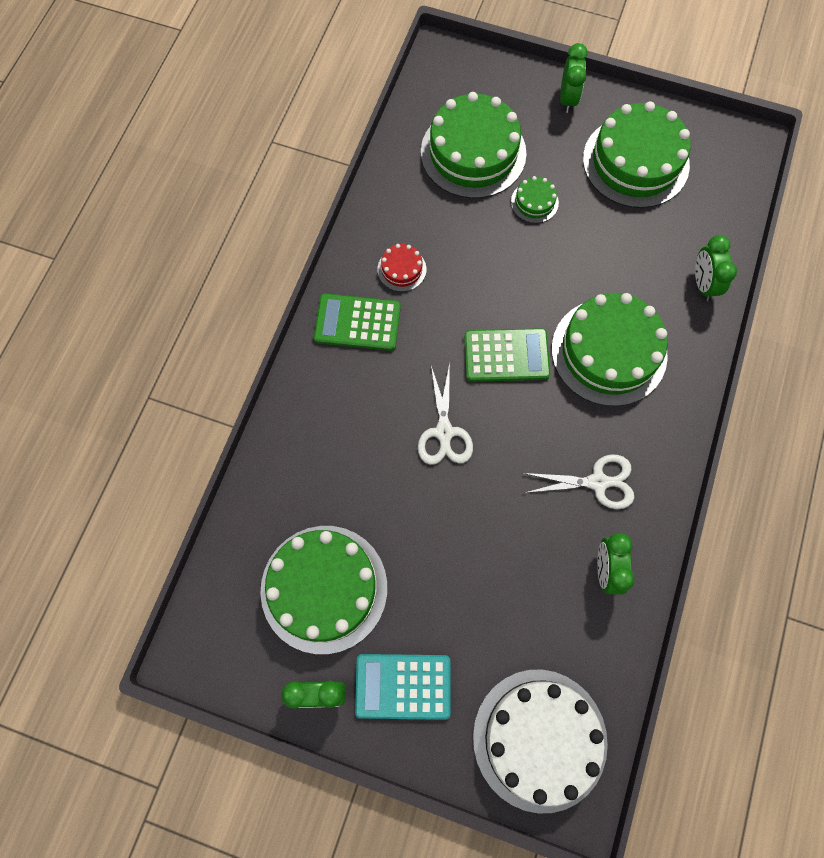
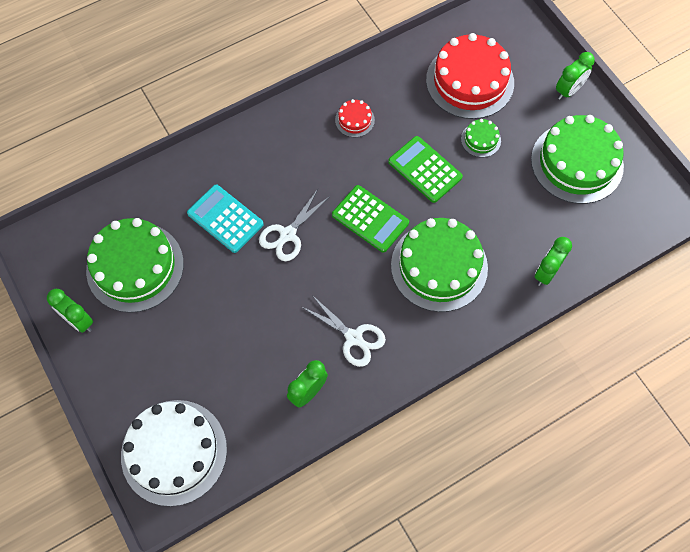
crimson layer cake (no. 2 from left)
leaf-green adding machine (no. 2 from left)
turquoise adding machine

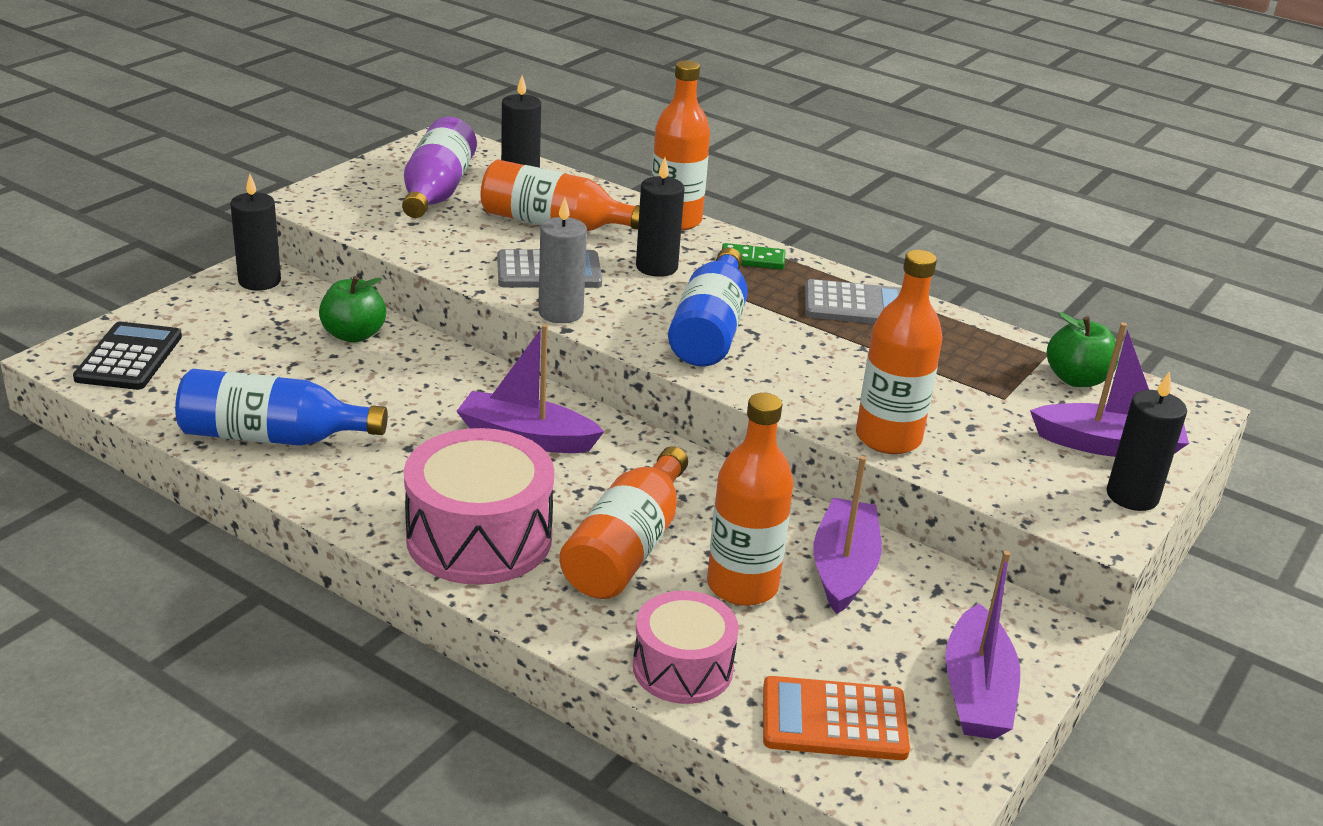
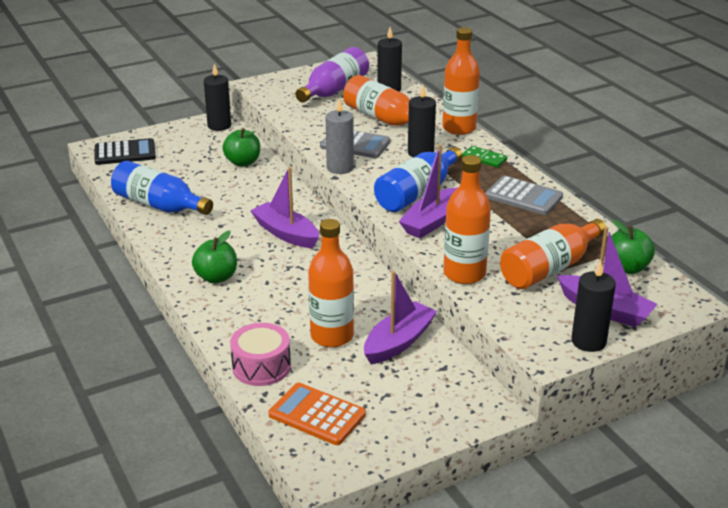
ebony adding machine
leaf-green apple fruit (no. 1 from left)
orange-coloured flask (no. 5 from left)
violet sailboat (no. 3 from left)

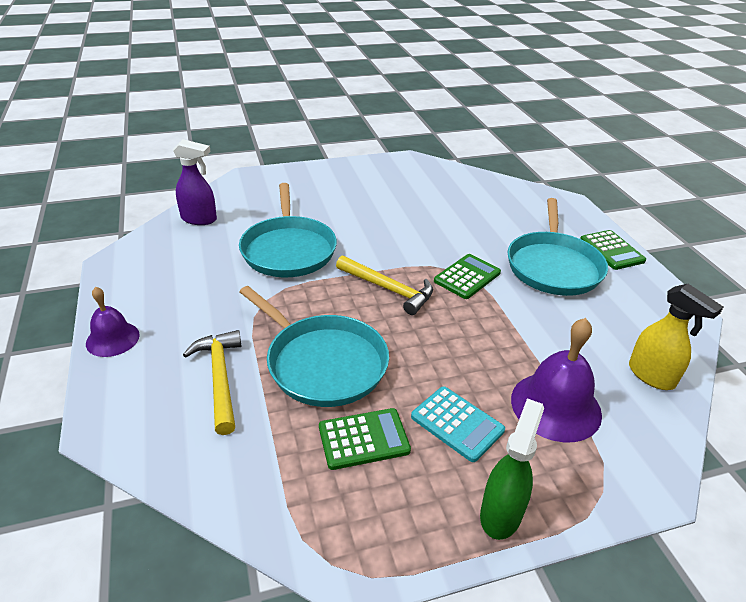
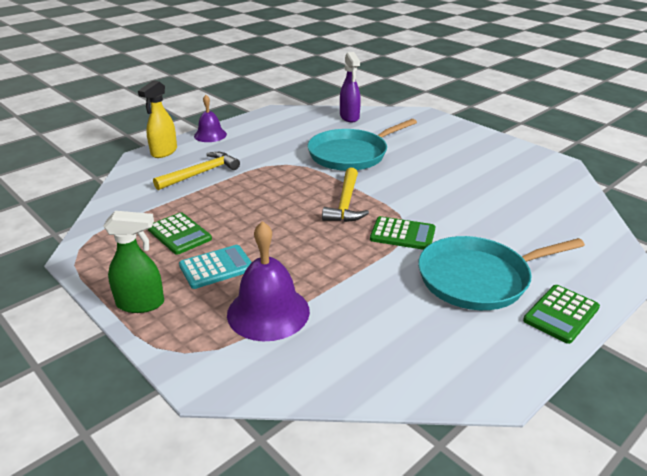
golden spray cleaner
turquoise frying pan (no. 2 from left in the first image)
turquoise adding machine

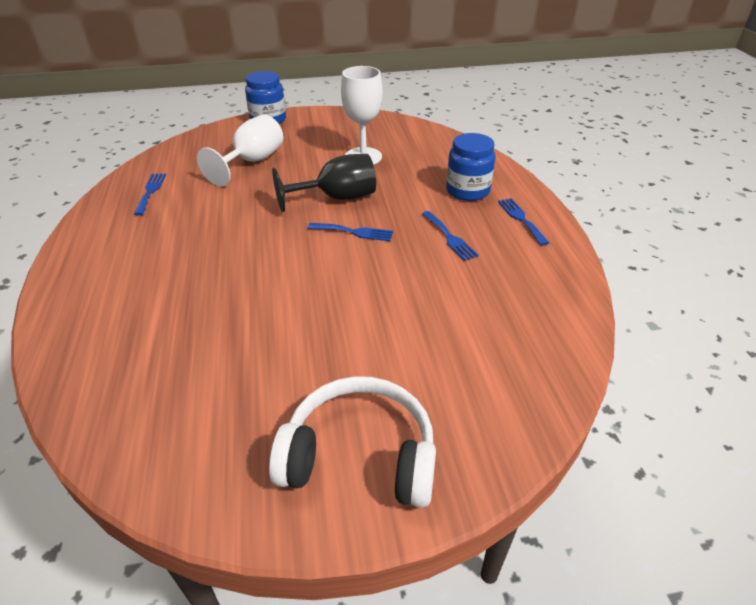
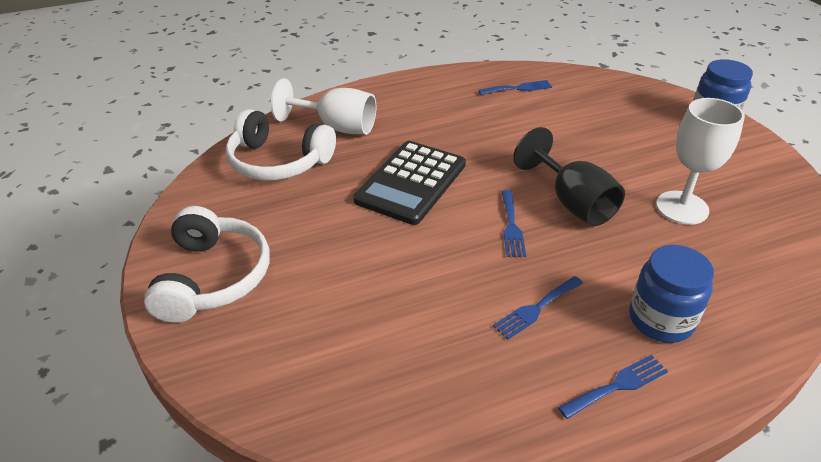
snow-white chalice (no. 1 from left)
snow-white headphones (no. 2 from left)
ebony adding machine

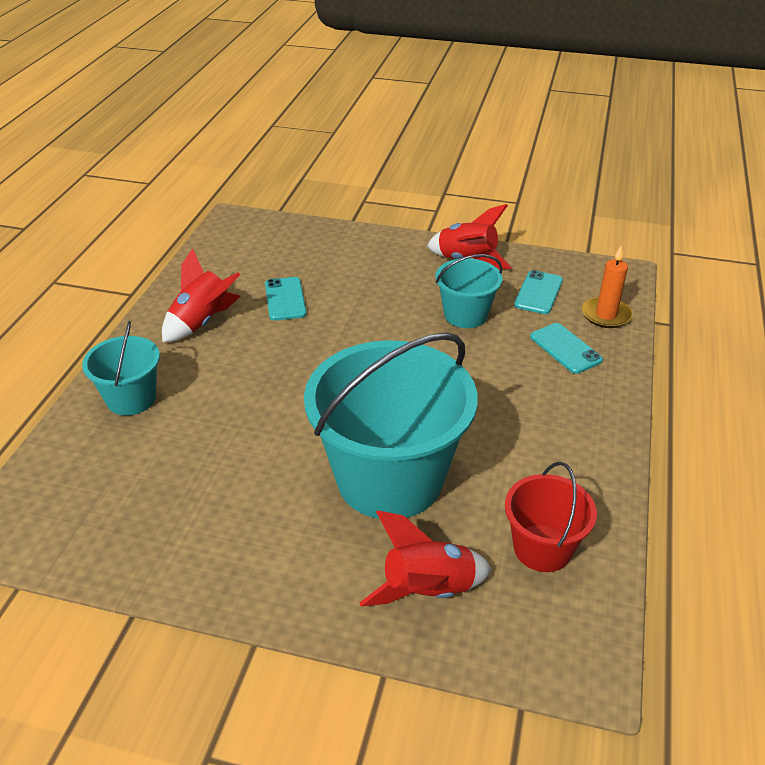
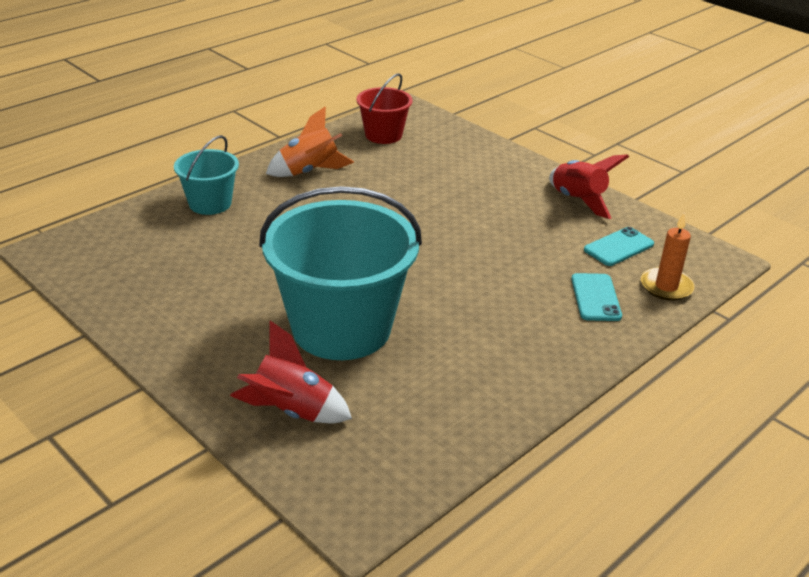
orange-coloured toy rocket
turquoise pail (no. 3 from left in the first image)
turquoise mobile phone (no. 1 from left in the first image)
crimson pail

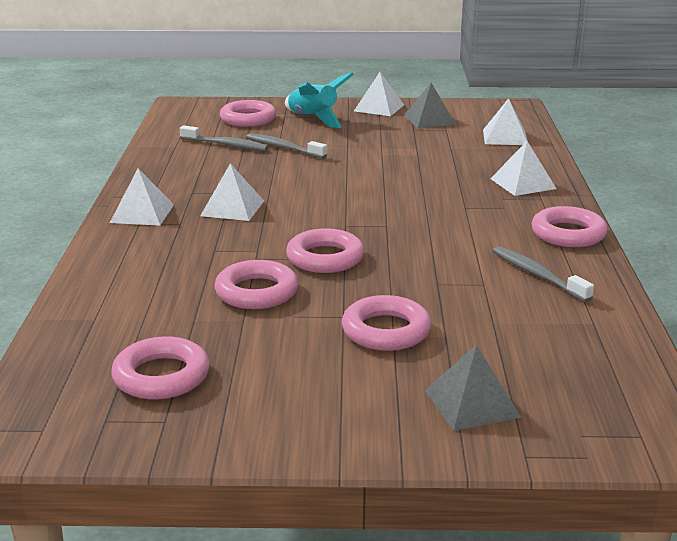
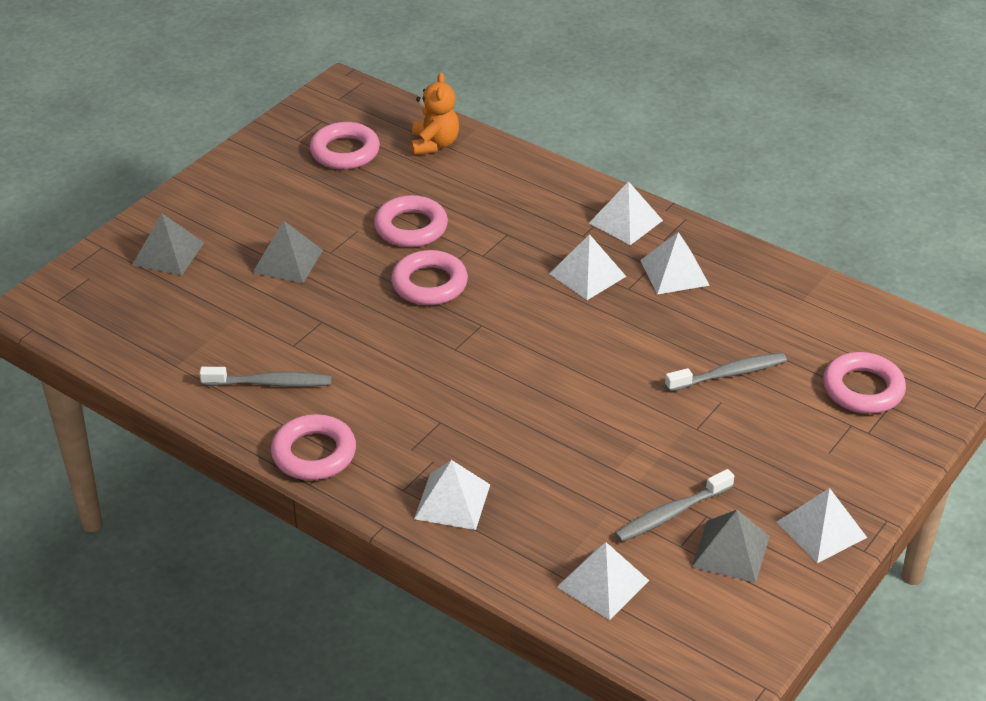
turquoise toy rocket
ash-grey dental brush (no. 2 from left)
ash-grey solid pyramid (no. 2 from left)
orange-coloured teddy bear
snow-white solid pyramid (no. 5 from left)

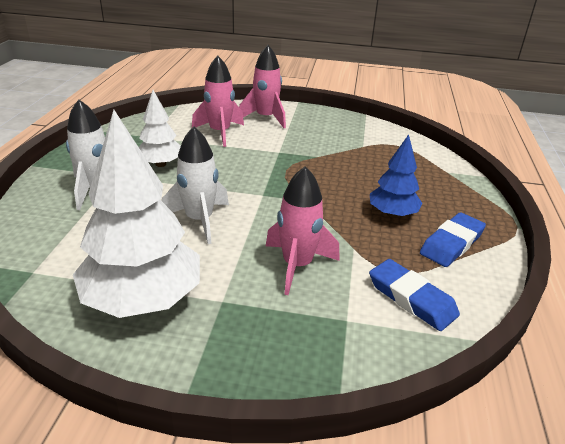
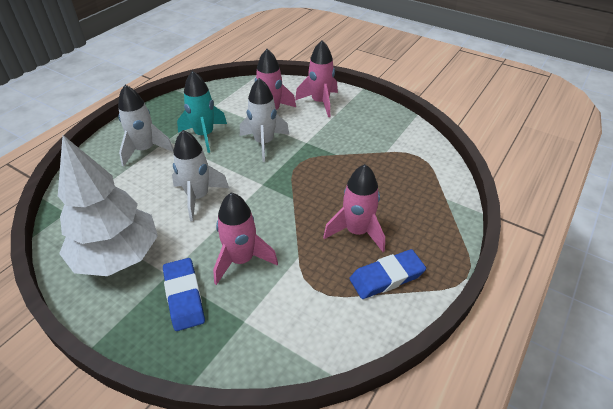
turquoise toy rocket
rosy toy rocket (no. 4 from left)
cobalt pencil eraser (no. 1 from left)
snow-white toy rocket (no. 3 from left)

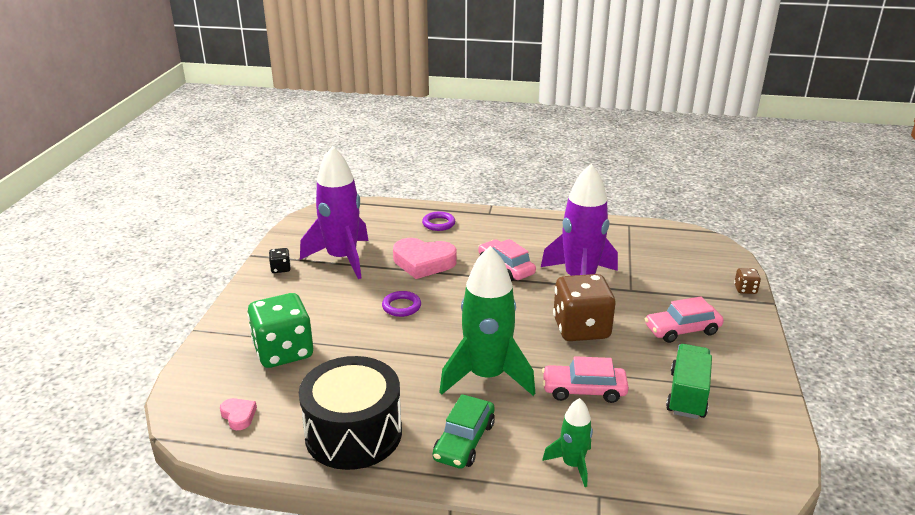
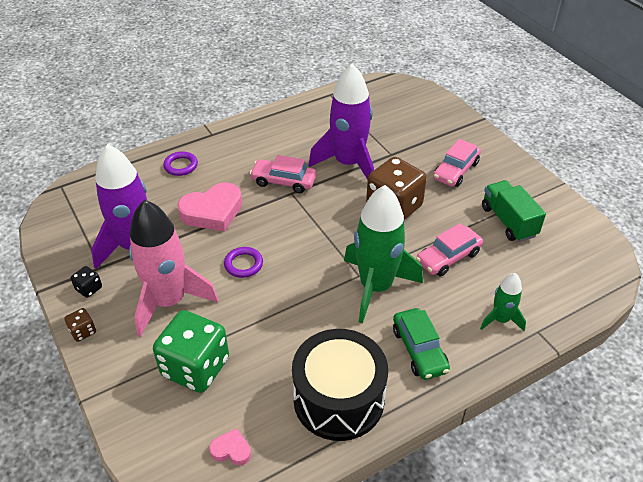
russet dice (no. 1 from left)
rosy toy rocket

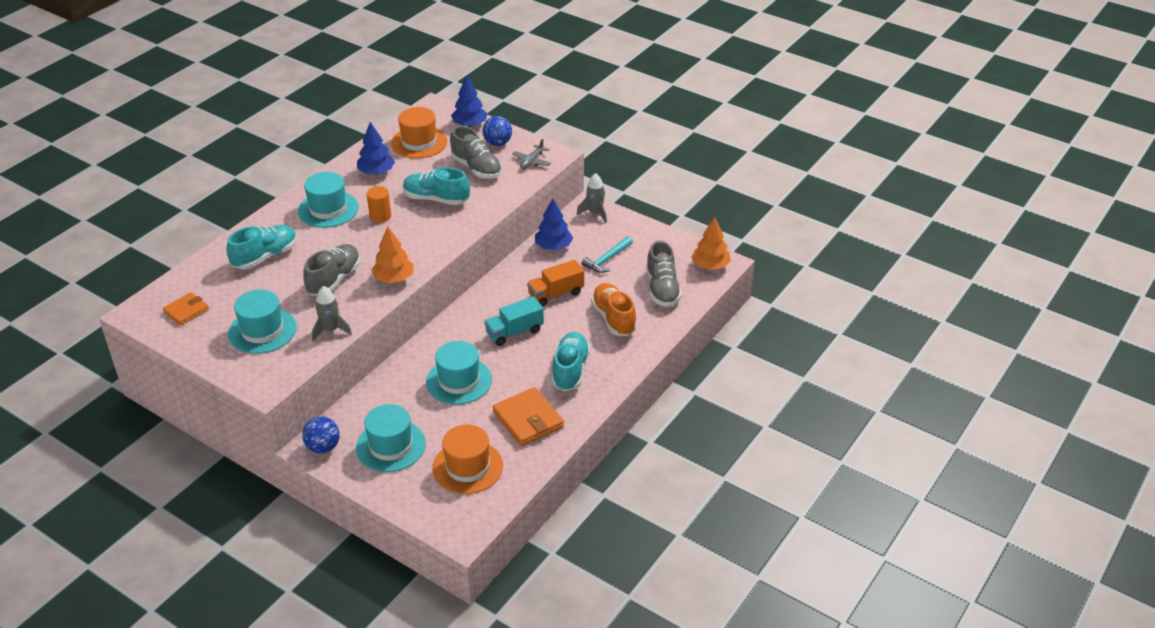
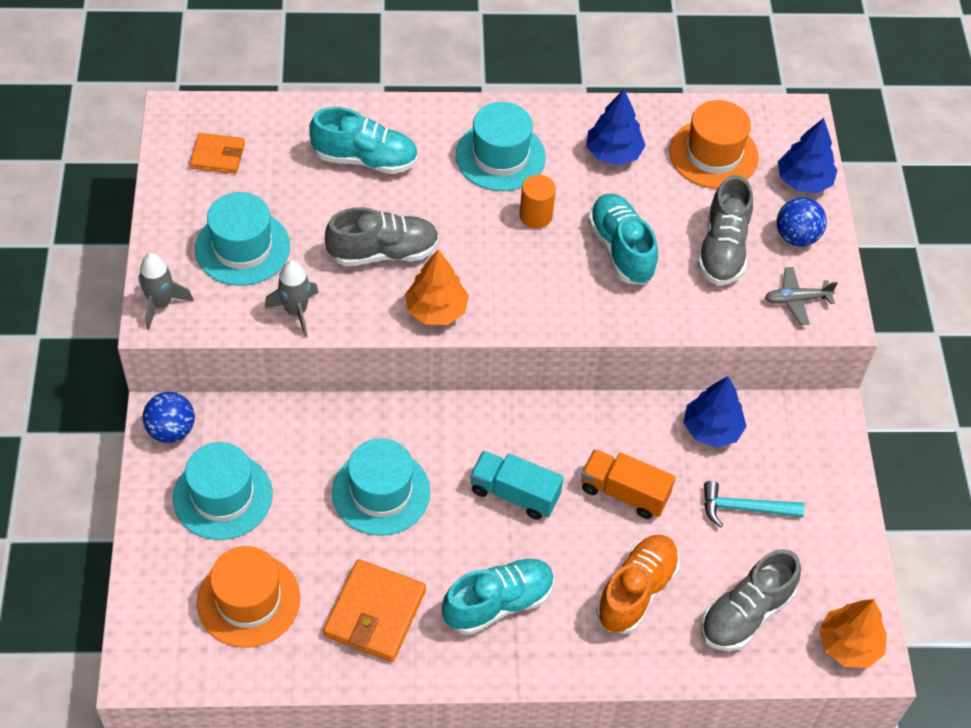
ash-grey toy rocket (no. 1 from left)

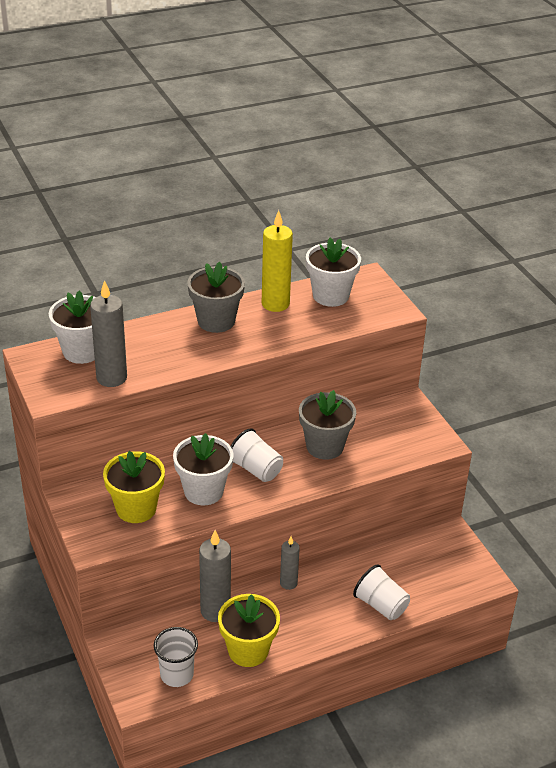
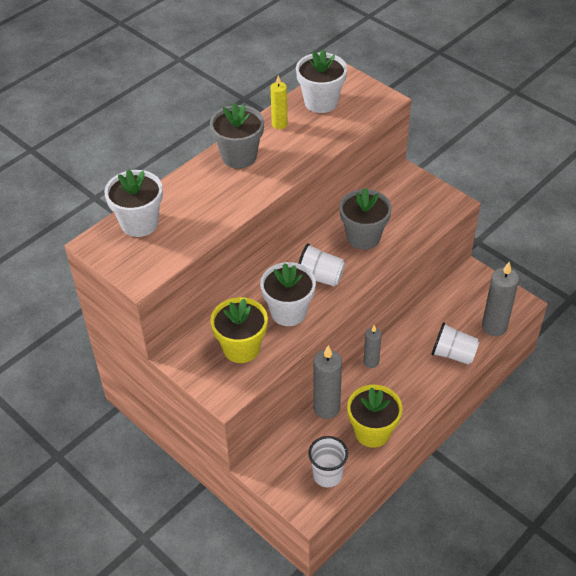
golden wax candle
ash-grey wax candle (no. 3 from left)

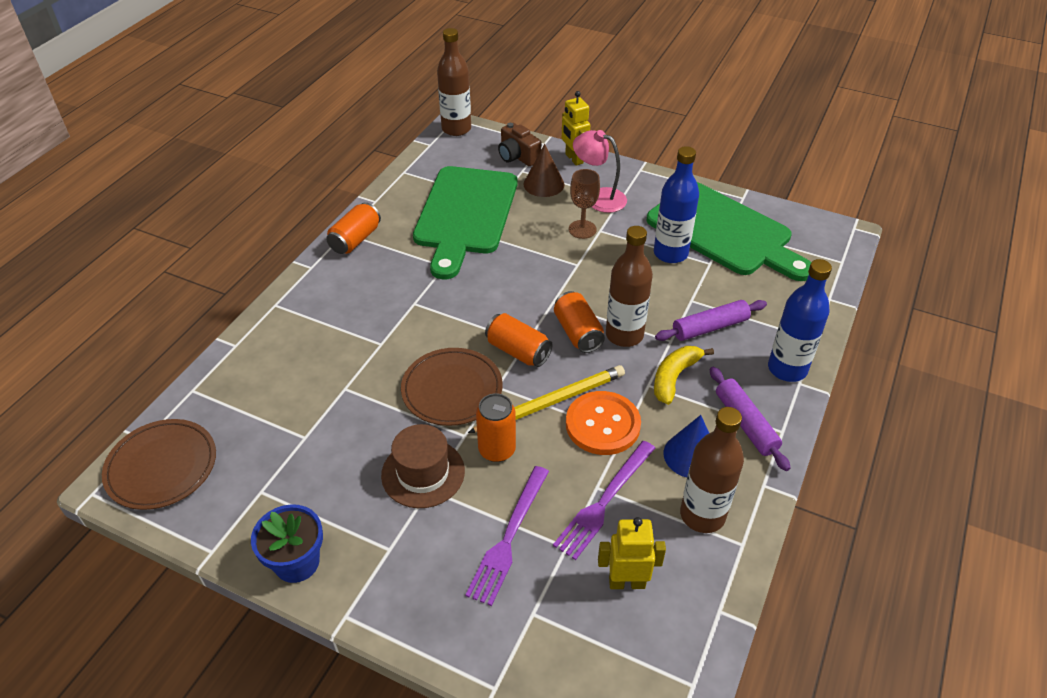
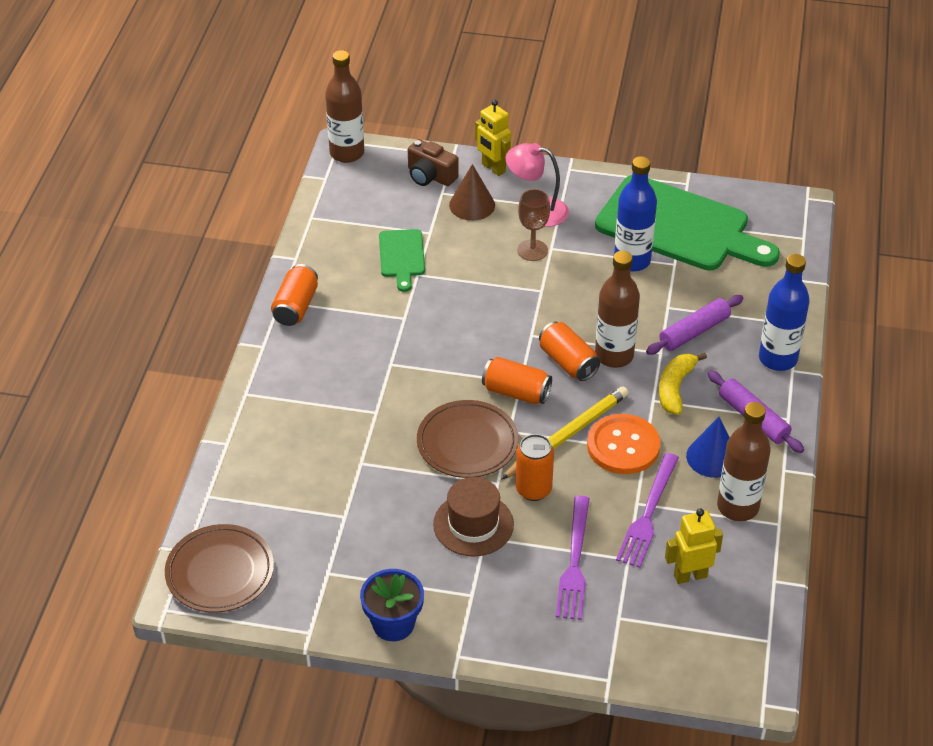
leaf-green bread board (no. 1 from left)

